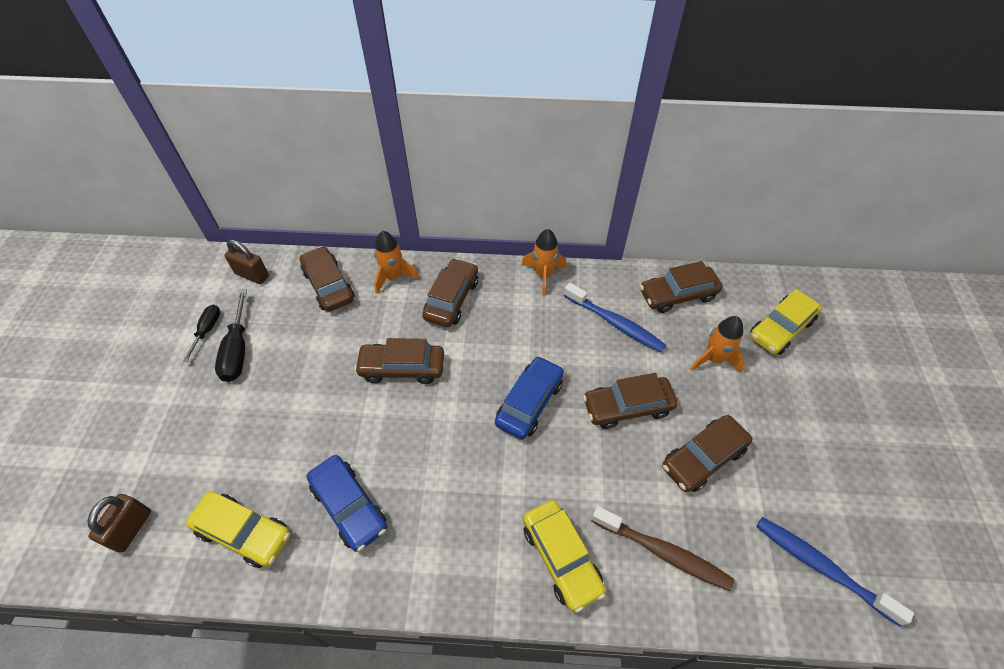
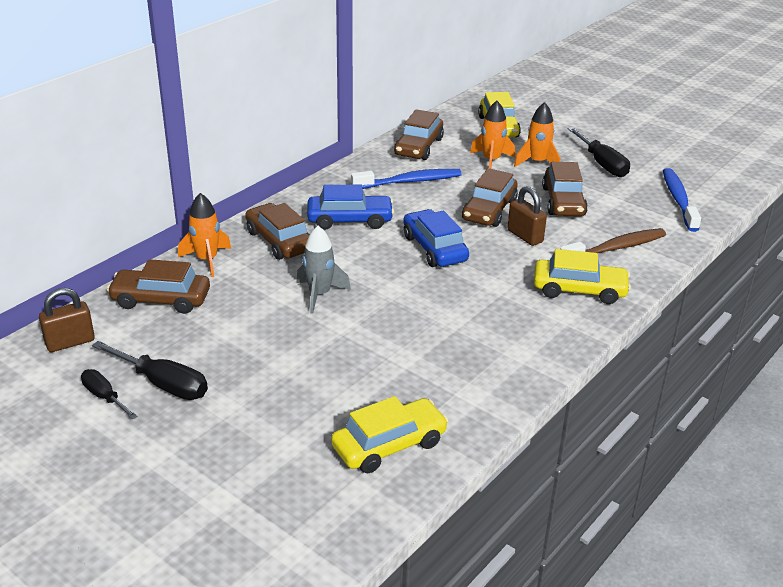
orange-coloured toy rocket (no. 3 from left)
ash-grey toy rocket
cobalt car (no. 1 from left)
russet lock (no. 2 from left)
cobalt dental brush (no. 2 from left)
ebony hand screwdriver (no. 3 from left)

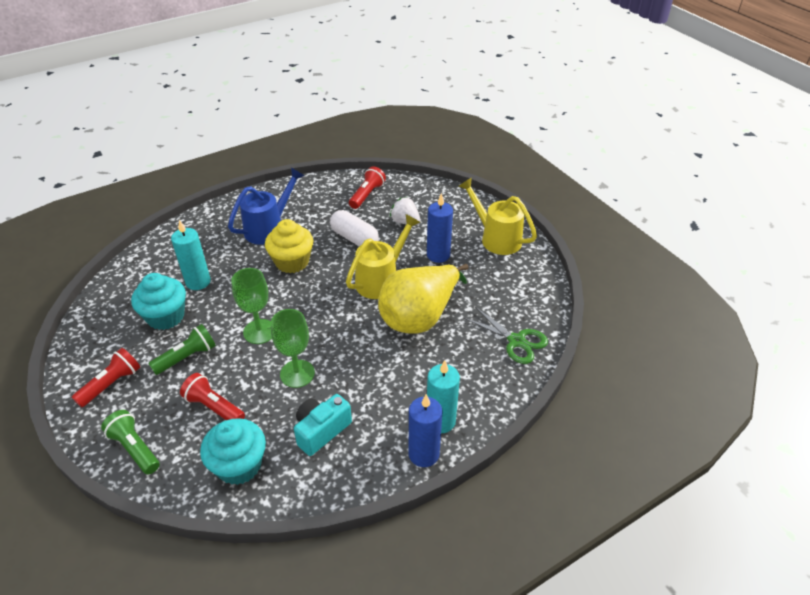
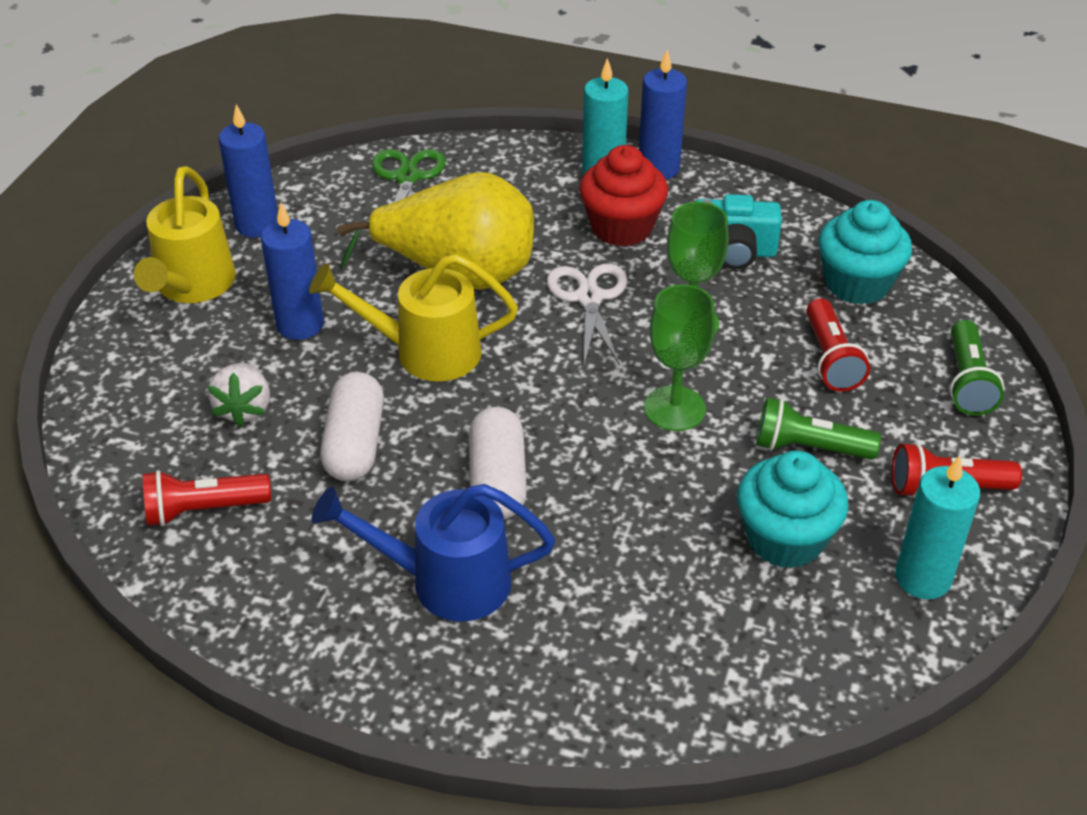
snow-white pill (no. 2 from left)
turquoise wax candle (no. 2 from left)
cobalt wax candle (no. 1 from left)
crimson cupcake
snow-white pair of scissors

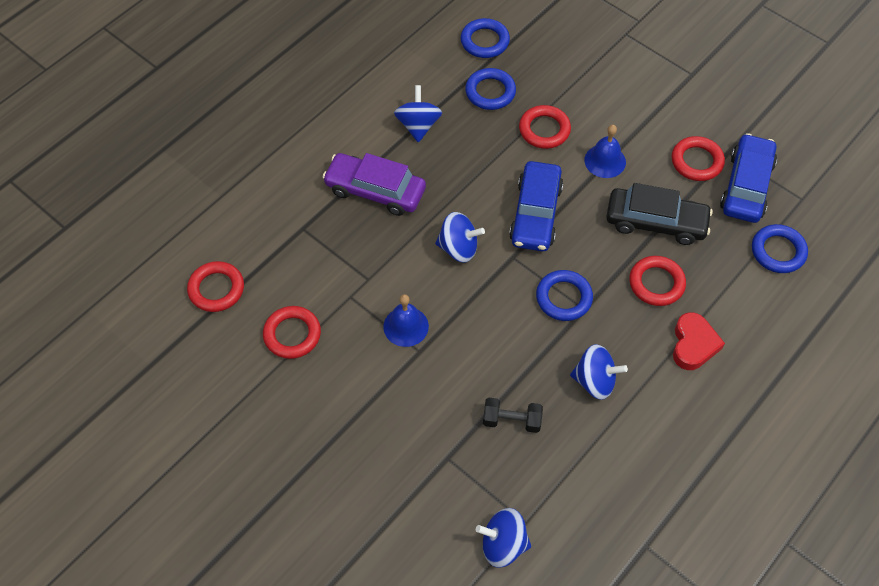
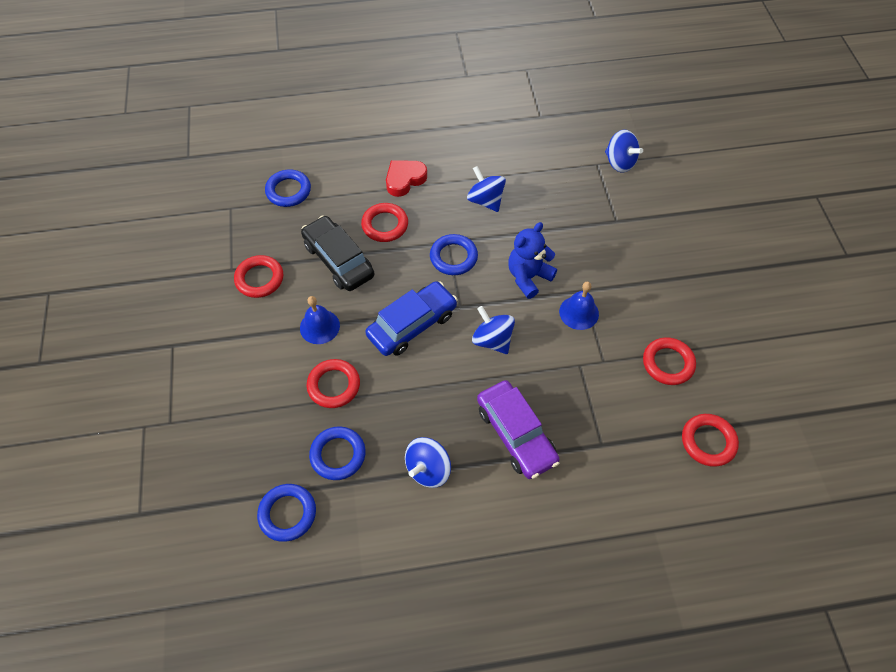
cobalt car (no. 2 from left in the first image)
ebony dumbbell
cobalt teddy bear

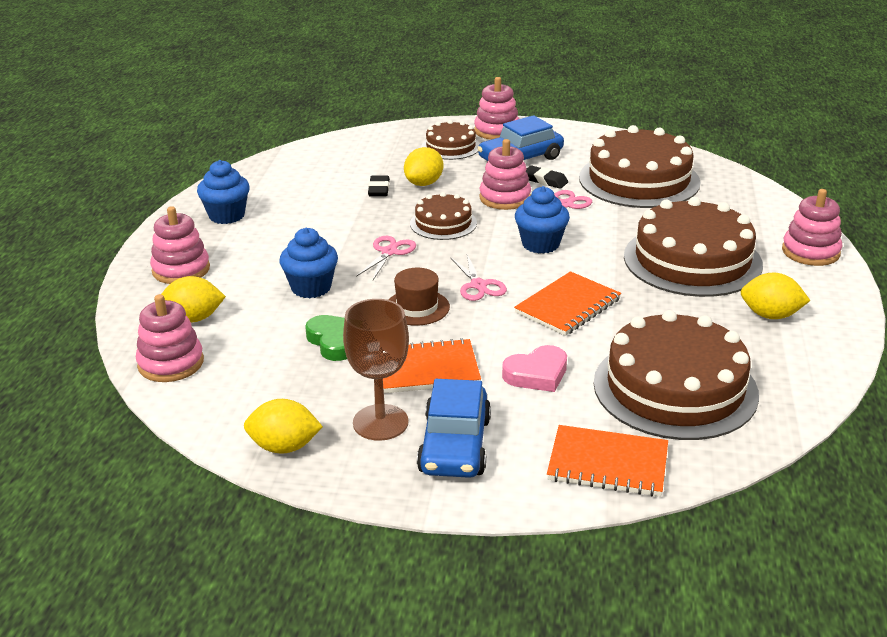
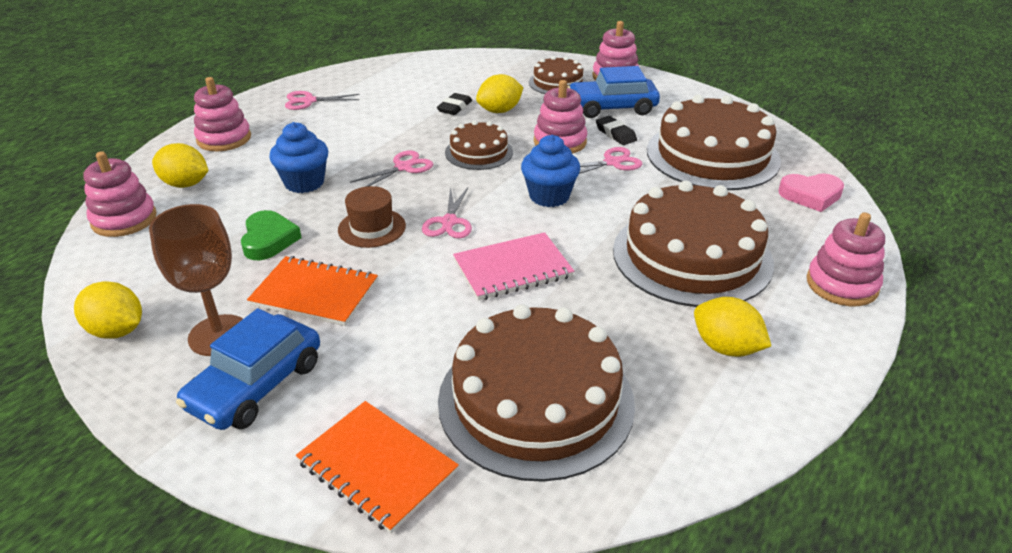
rosy pair of scissors (no. 1 from left)
rosy notepad
rosy love heart

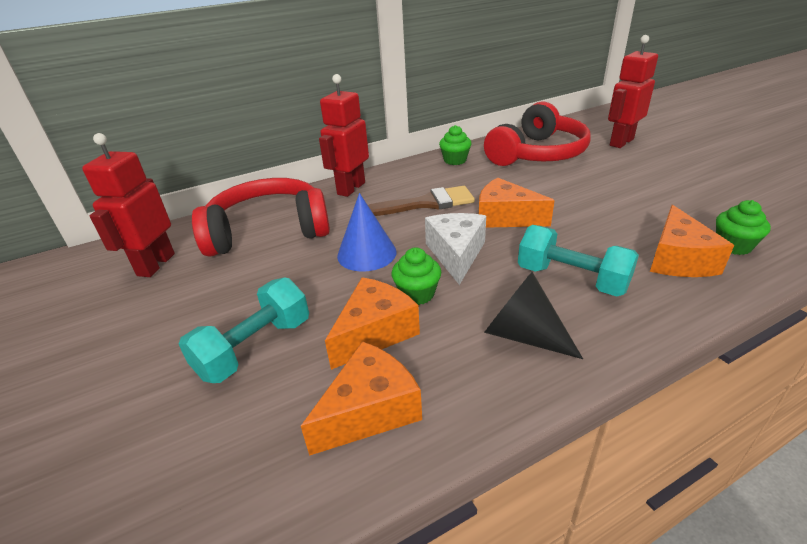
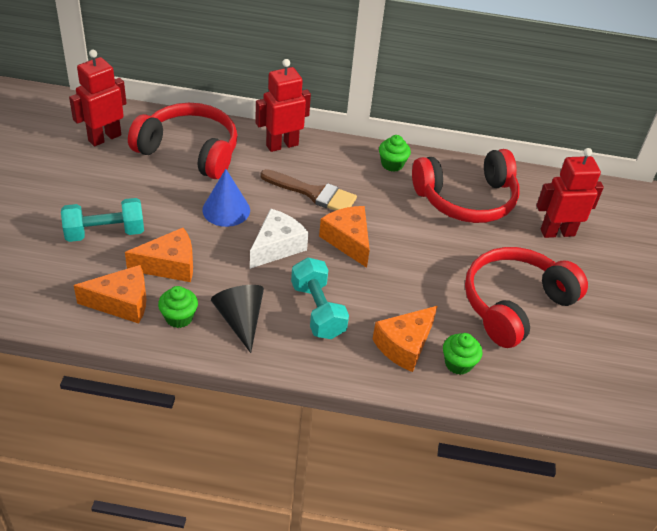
leaf-green cupcake (no. 1 from left)
crimson headphones (no. 3 from left)

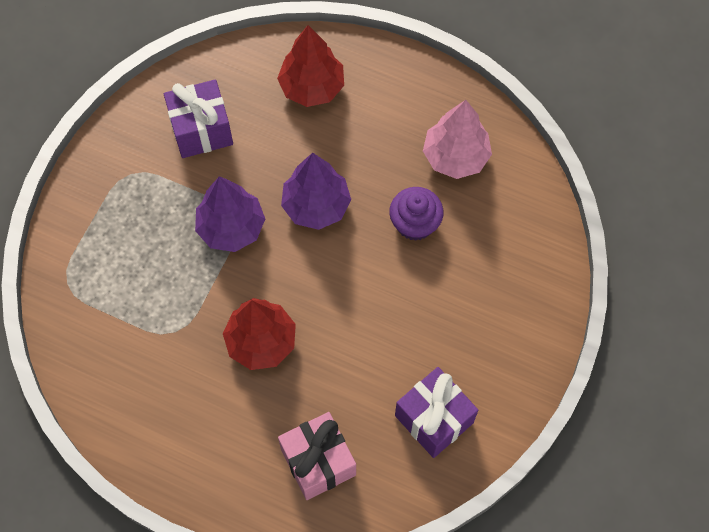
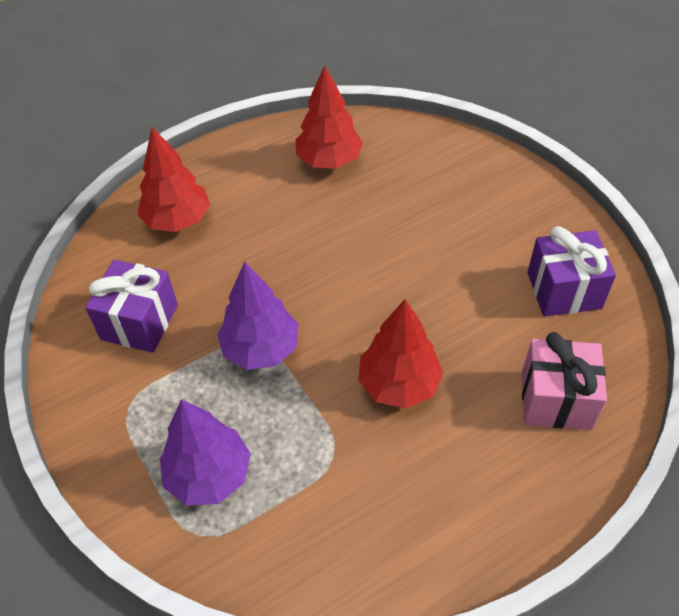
crimson toy tree (no. 2 from left)
violet toy tree (no. 1 from left)
violet cupcake

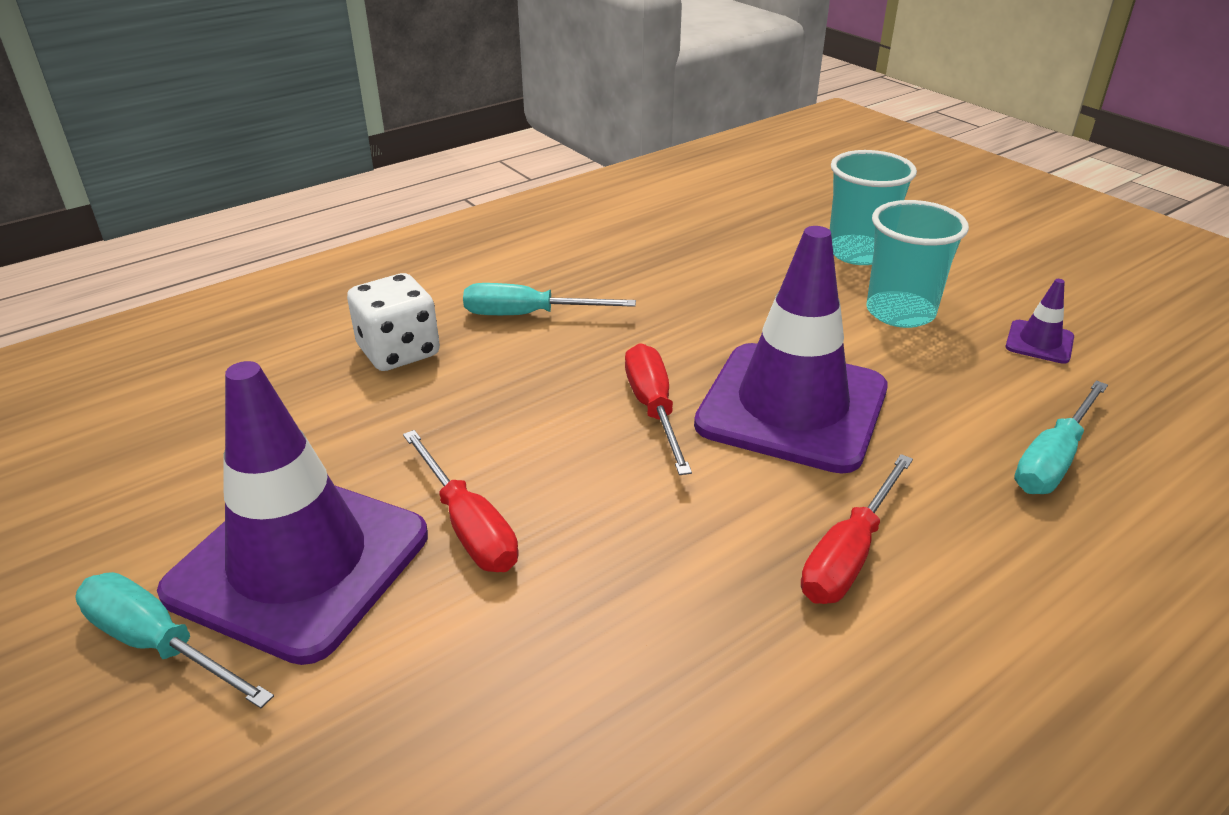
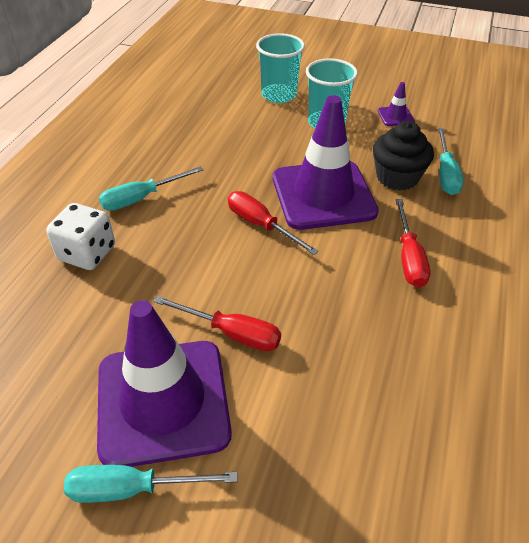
ebony cupcake

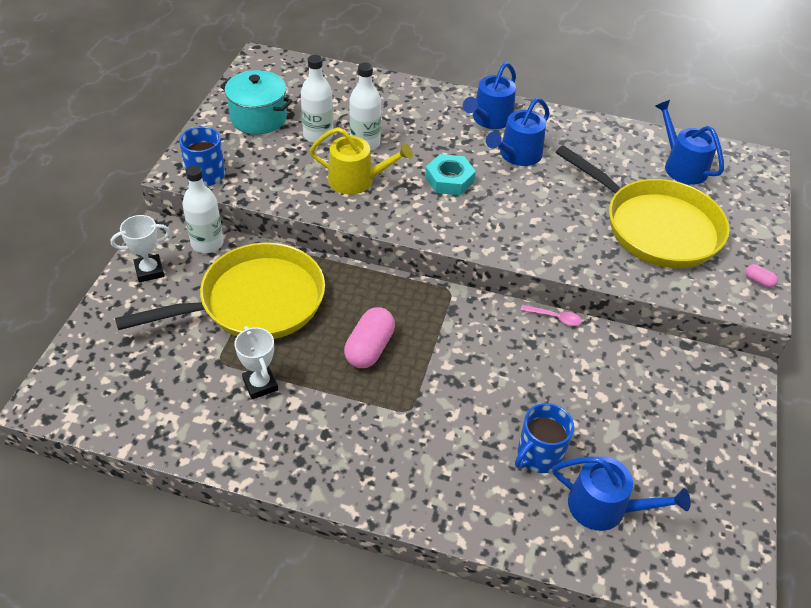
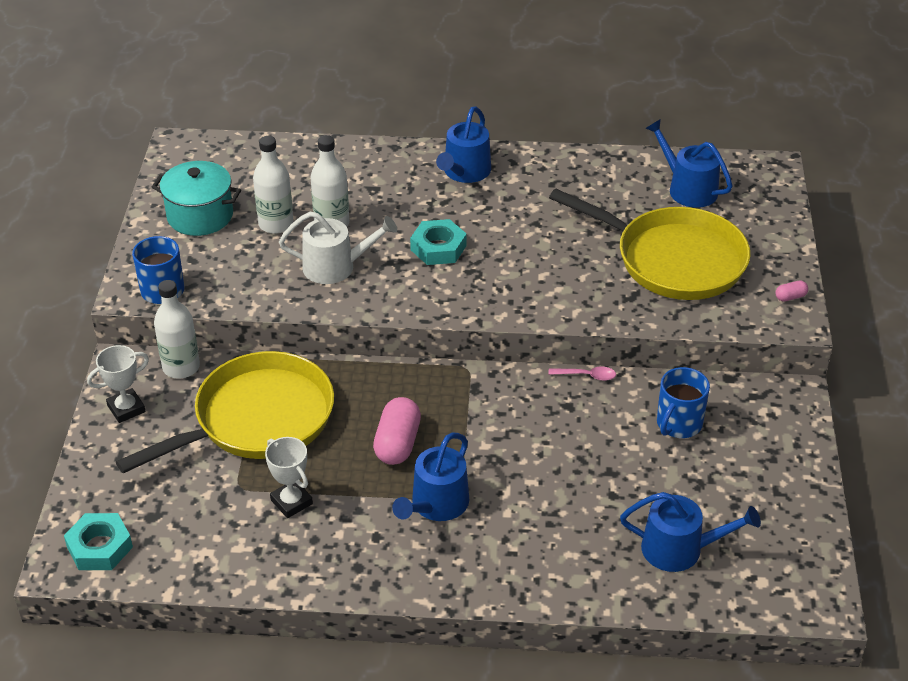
cobalt watering can (no. 1 from left)
snow-white watering can
rosy pill (no. 2 from left)
cobalt tea mug (no. 2 from left)
turquoise hex nut (no. 1 from left)

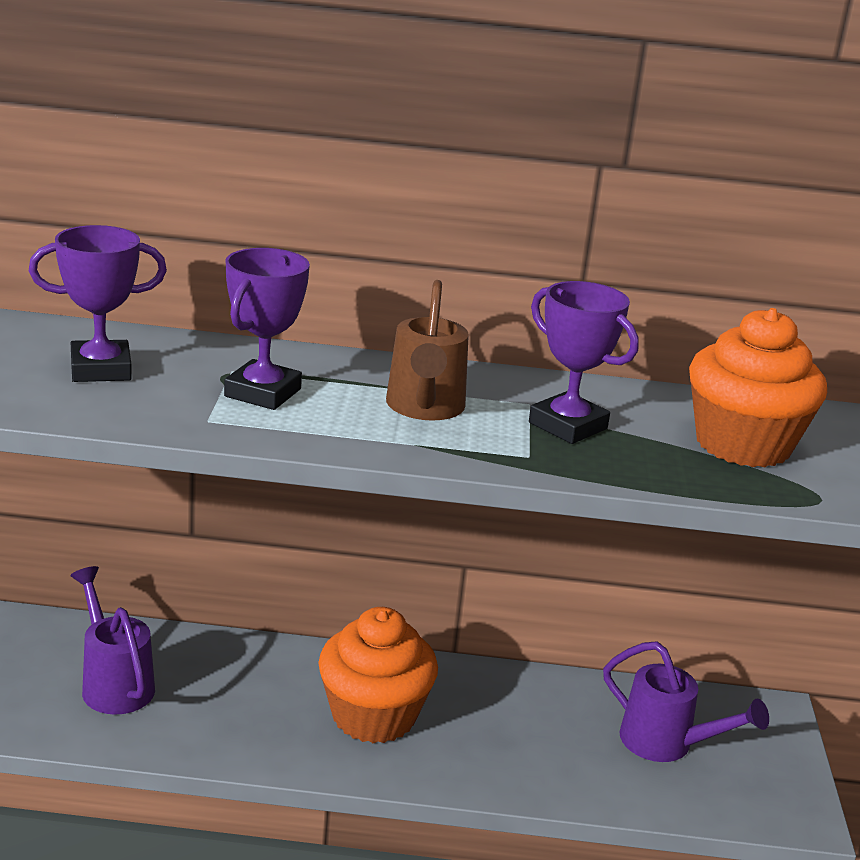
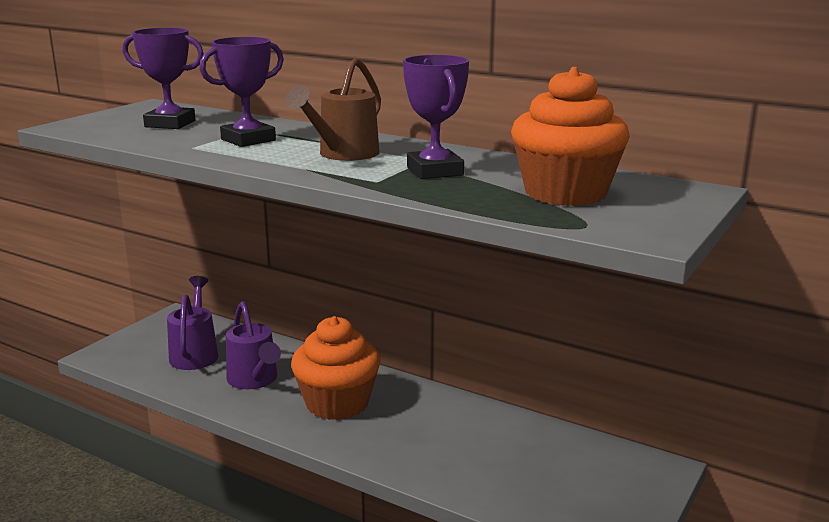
violet watering can (no. 2 from left)

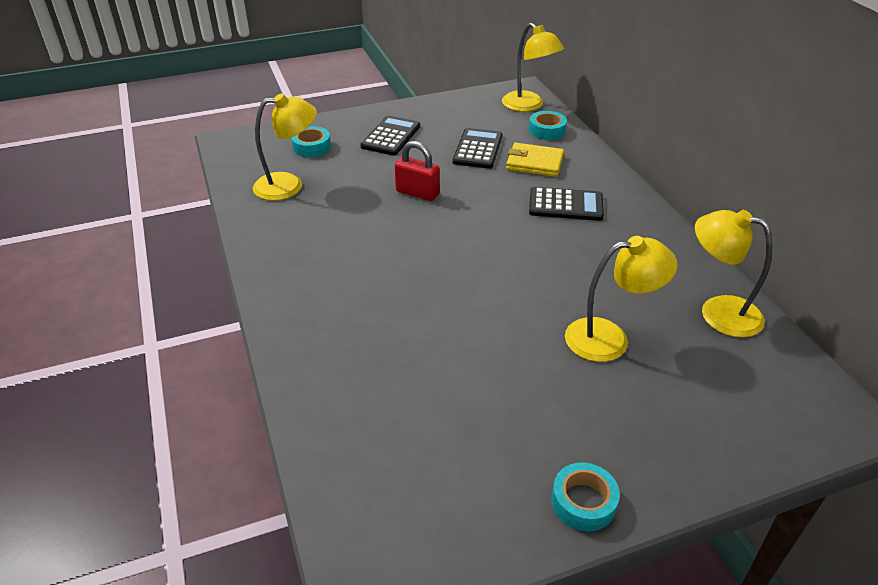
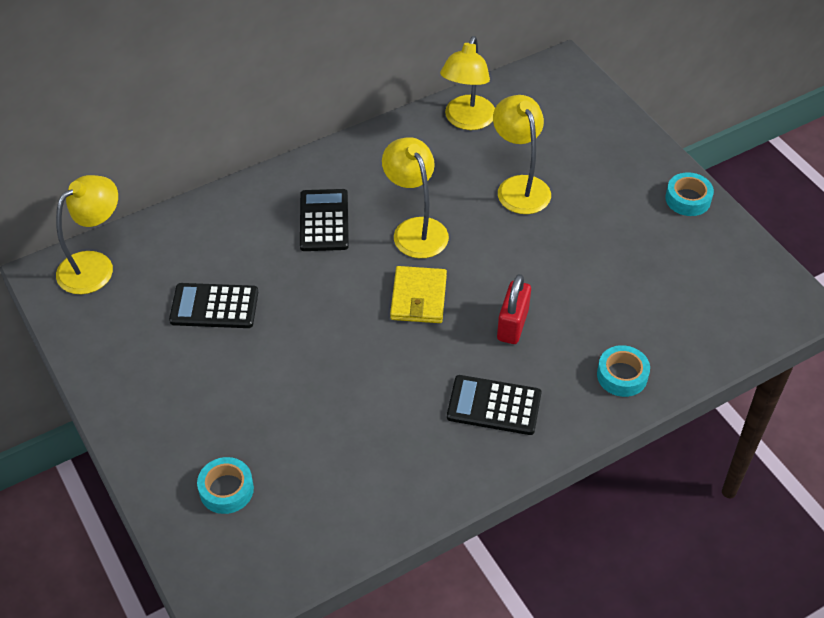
golden desk lamp (no. 2 from left)
turquoise tape (no. 2 from left)
ebony adding machine (no. 3 from left)
crimson lock
golden card wallet

